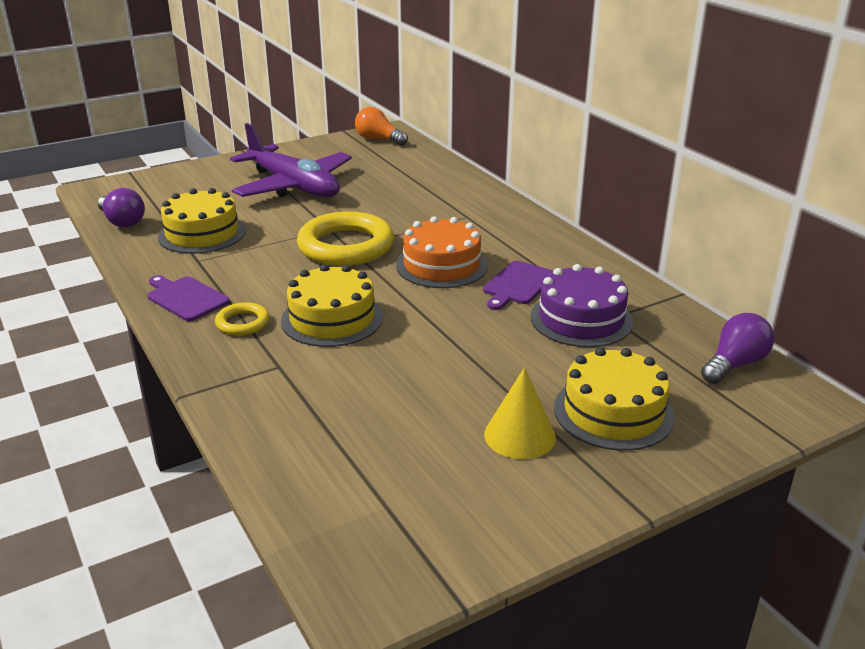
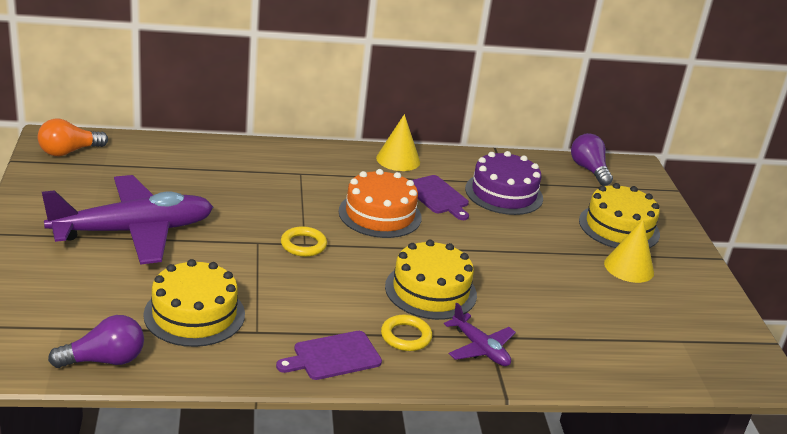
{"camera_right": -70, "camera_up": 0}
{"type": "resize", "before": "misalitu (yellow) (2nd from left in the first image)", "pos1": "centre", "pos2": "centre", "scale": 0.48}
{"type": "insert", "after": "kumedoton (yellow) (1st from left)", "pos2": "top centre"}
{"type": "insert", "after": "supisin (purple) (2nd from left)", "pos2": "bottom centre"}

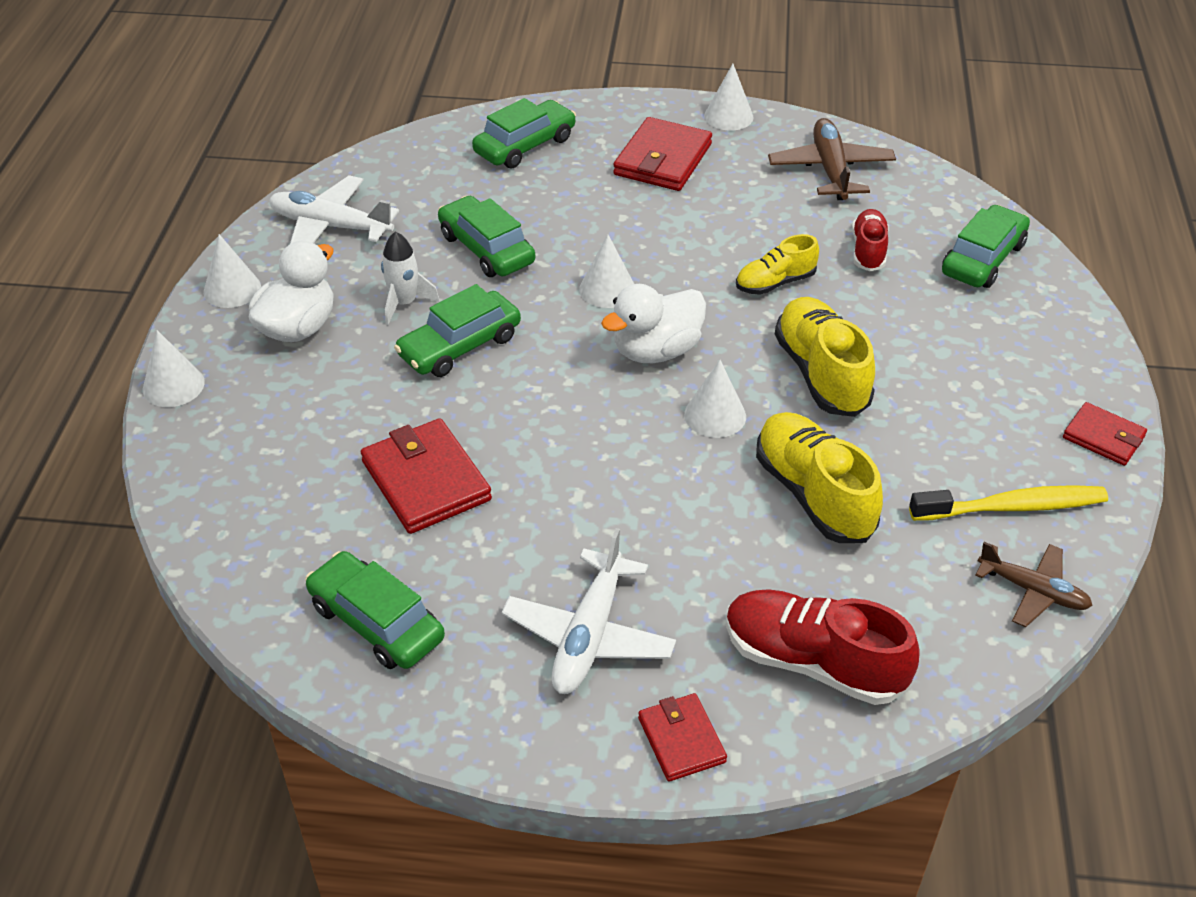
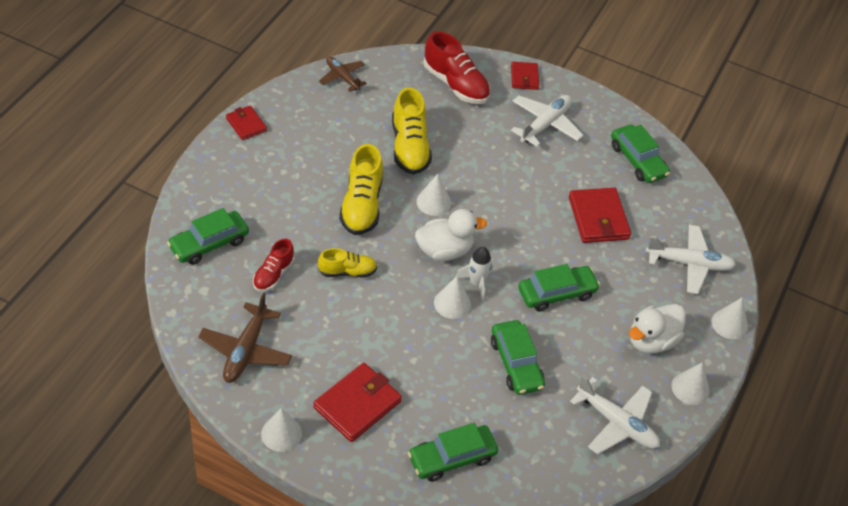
{"camera_right": -165, "camera_up": 5}
{"type": "move", "before": "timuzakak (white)", "pos1": "top centre", "pos2": "centre"}
{"type": "delete", "before": "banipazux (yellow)", "pos1": "middle right"}
{"type": "insert", "after": "supisin (white) (3rd from left)", "pos2": "middle right"}

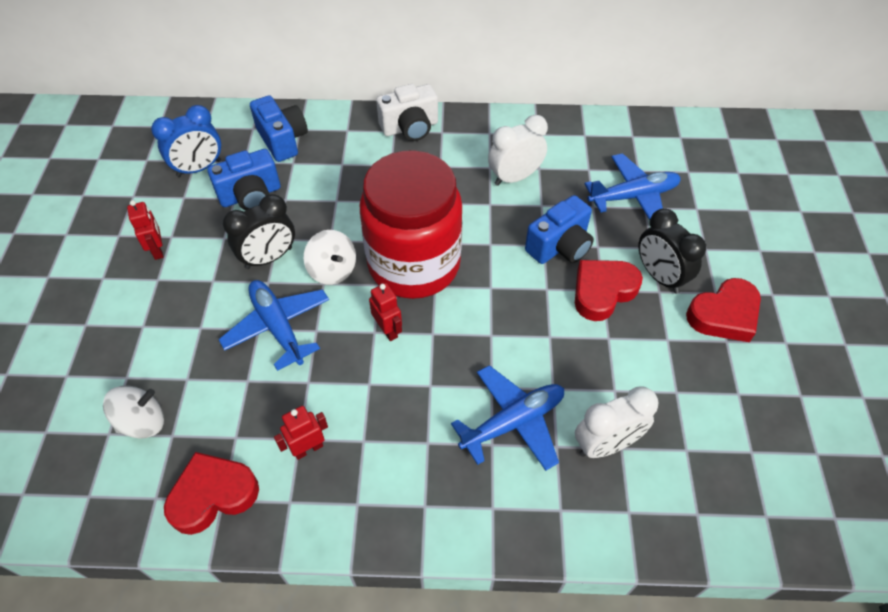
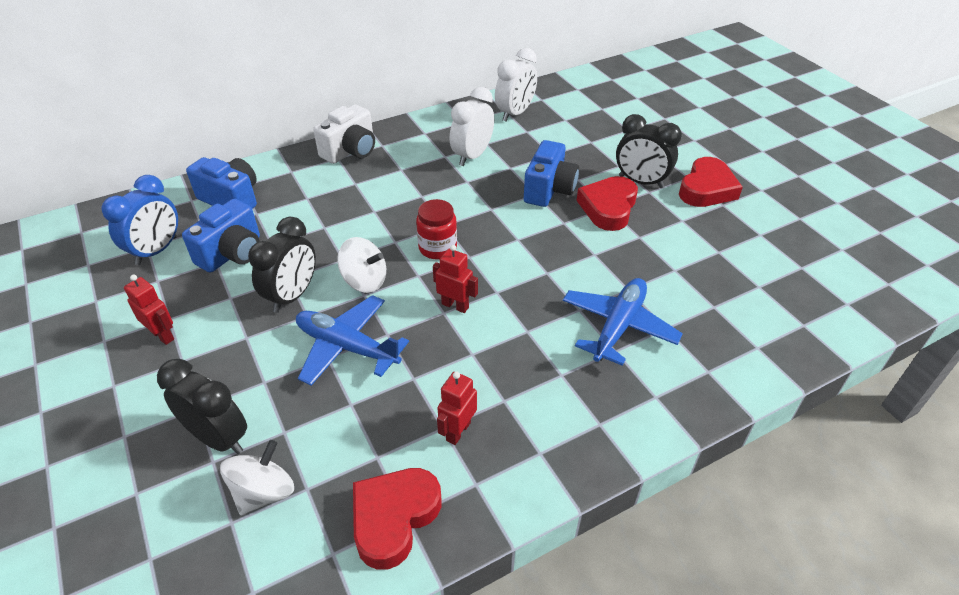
{"camera_right": -30, "camera_up": -10}
{"type": "resize", "before": "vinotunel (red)", "pos1": "centre", "pos2": "centre", "scale": 0.41}
{"type": "move", "before": "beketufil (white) (2nd from left)", "pos1": "bottom right", "pos2": "top centre"}
{"type": "delete", "before": "supisin (blue) (3rd from left)", "pos1": "top right"}
{"type": "insert", "after": "beketufil (black) (1st from left)", "pos2": "bottom left"}

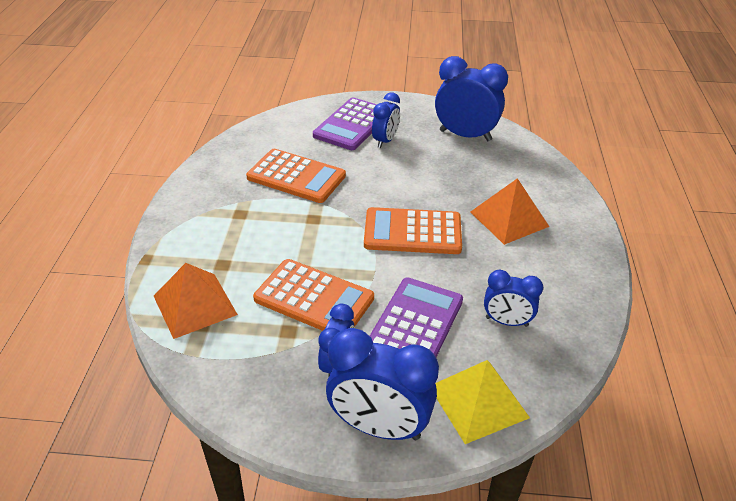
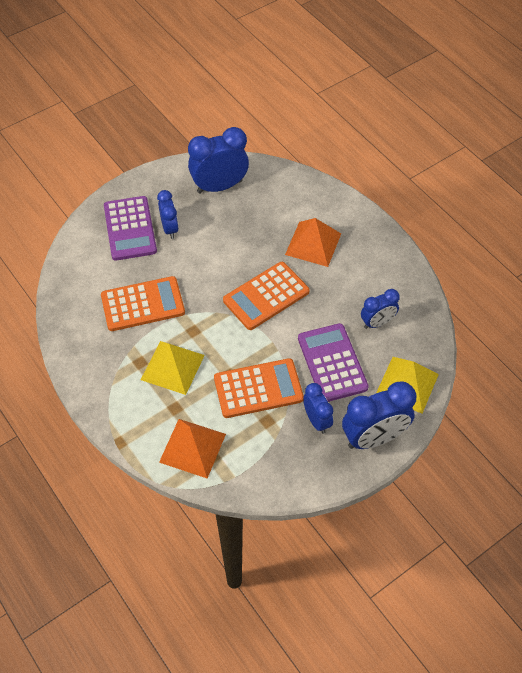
{"camera_right": -40, "camera_up": 15}
{"type": "insert", "after": "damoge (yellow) (1st from left)", "pos2": "middle left"}

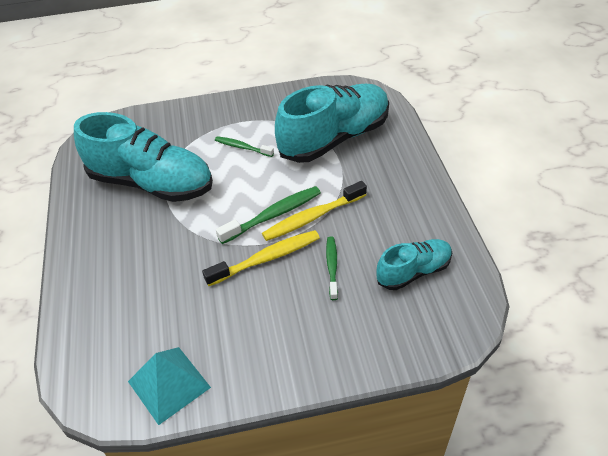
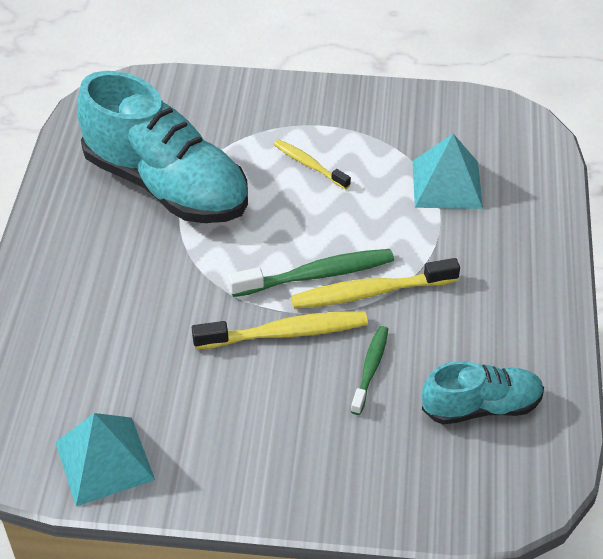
{"camera_right": 15, "camera_up": 0}
{"type": "recolor", "before": "banipazux (green) (1st from left)", "after": "banipazux (yellow) (2nd from left)", "pos1": "top centre", "pos2": "top centre"}
{"type": "replace", "before": "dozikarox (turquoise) (2nd from left)", "after": "damoge (turquoise) (2nd from left)", "pos1": "top centre", "pos2": "top right"}

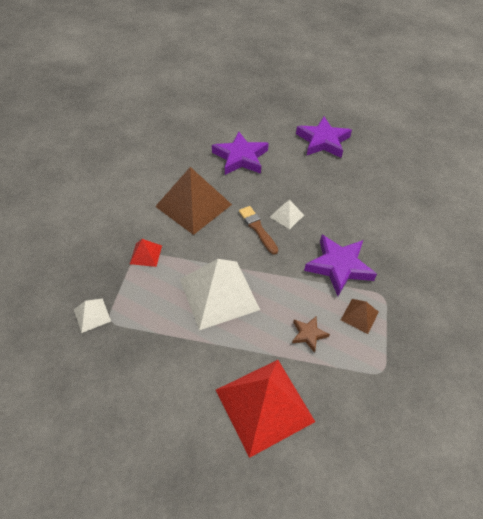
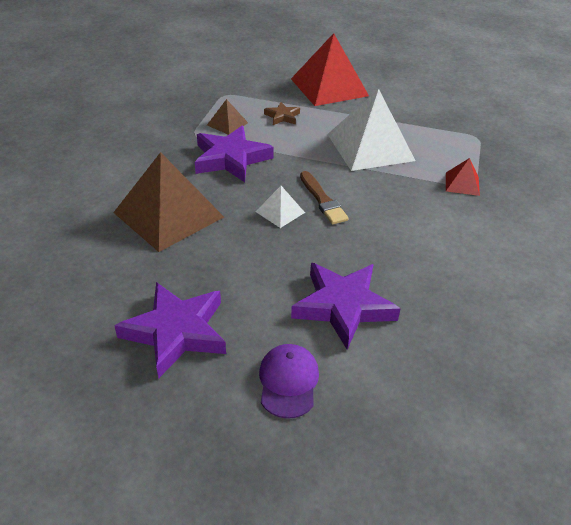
{"camera_right": -175, "camera_up": -10}
{"type": "delete", "before": "damoge (white) (1st from left)", "pos1": "middle left"}
{"type": "move", "before": "damoge (brown) (1st from left)", "pos1": "centre", "pos2": "middle left"}
{"type": "insert", "after": "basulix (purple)", "pos2": "bottom centre"}

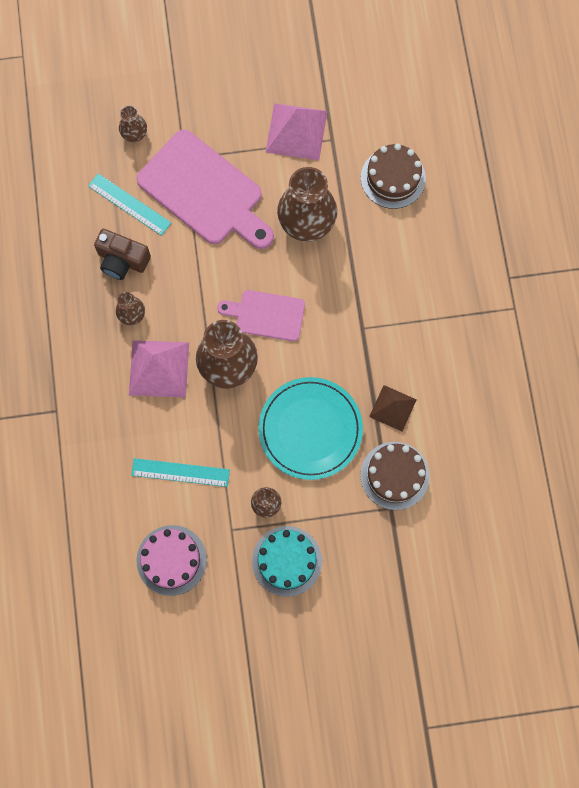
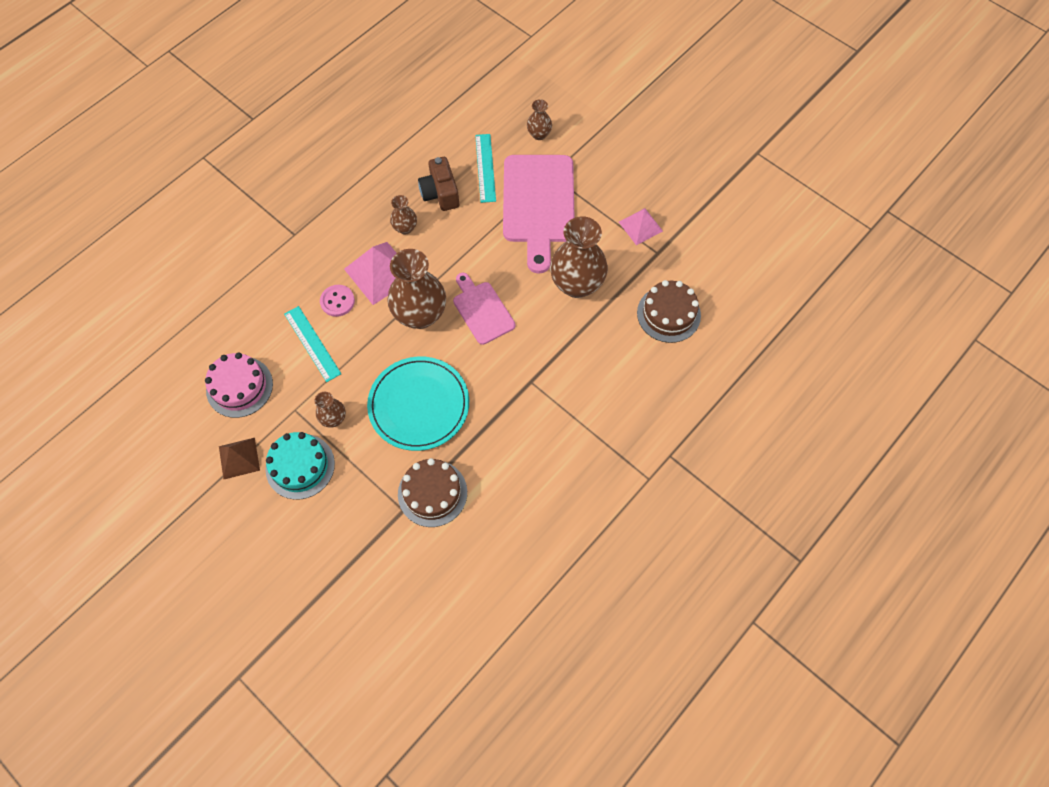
{"camera_right": 50, "camera_up": -10}
{"type": "resize", "before": "damoge (pink) (2nd from left)", "pos1": "top centre", "pos2": "top centre", "scale": 0.63}
{"type": "move", "before": "damoge (brown)", "pos1": "middle right", "pos2": "middle left"}
{"type": "insert", "after": "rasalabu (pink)", "pos2": "middle left"}

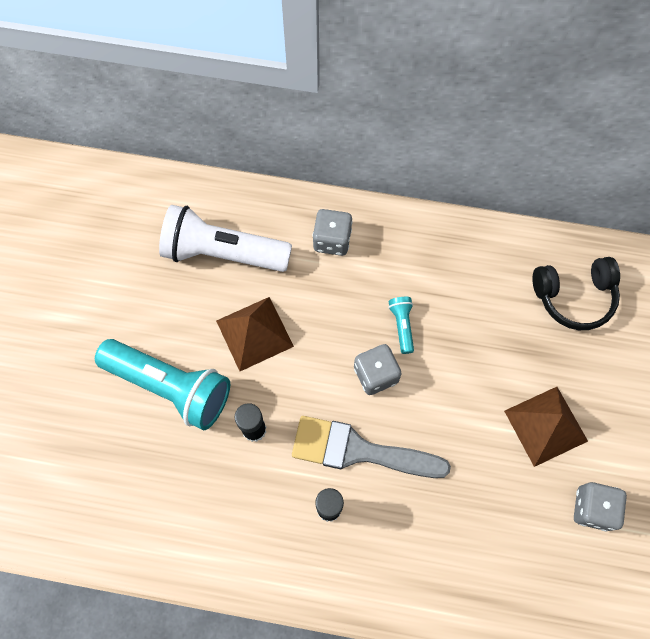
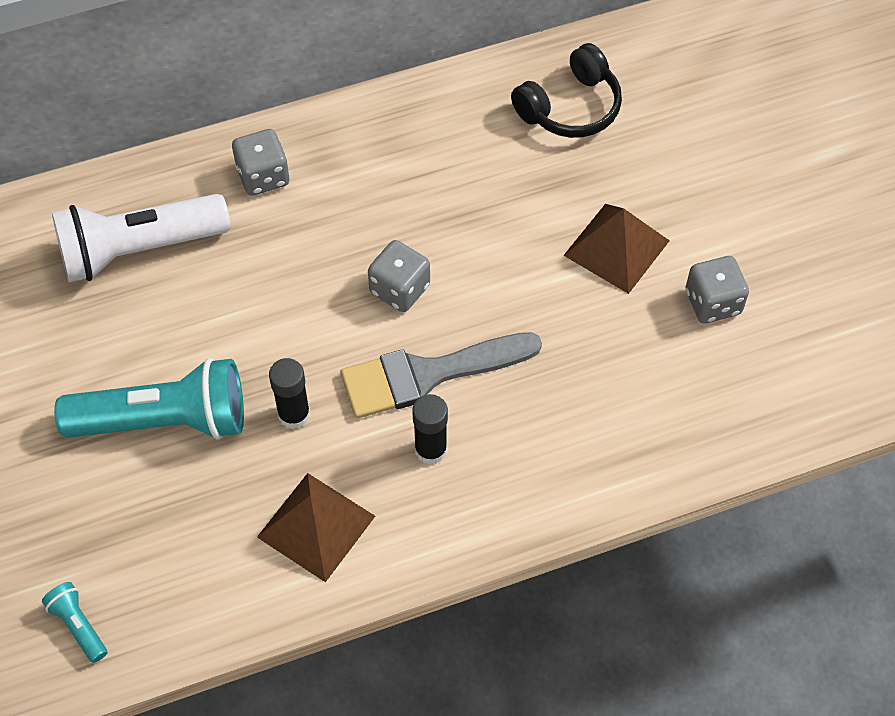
{"camera_right": -30, "camera_up": -10}
{"type": "move", "before": "damoge (brown) (1st from left)", "pos1": "centre", "pos2": "bottom centre"}
{"type": "move", "before": "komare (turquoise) (2nd from left in the first image)", "after": "komare (turquoise) (1st from left)", "pos1": "centre", "pos2": "bottom left"}

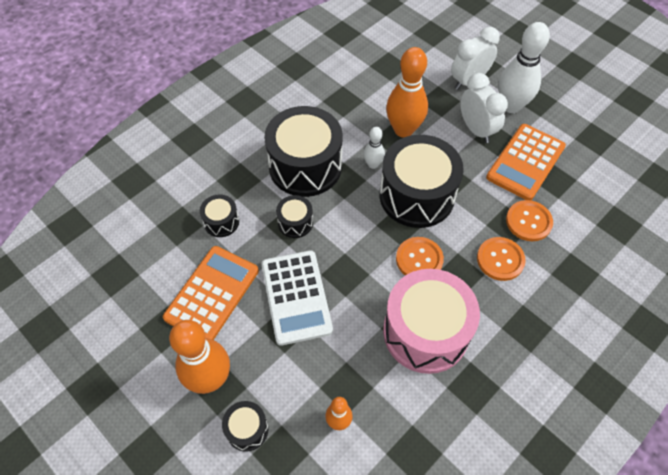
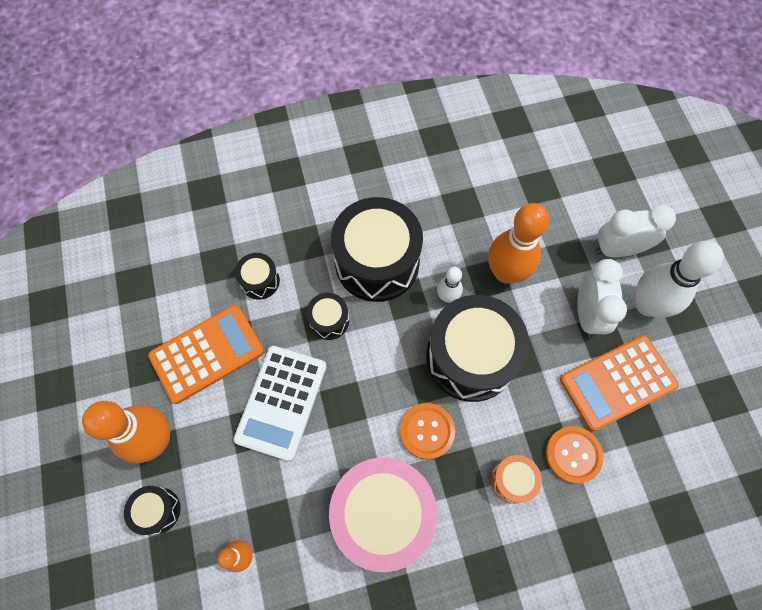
{"camera_right": 30, "camera_up": 10}
{"type": "replace", "before": "rasalabu (orange) (2nd from left)", "after": "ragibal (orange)", "pos1": "middle right", "pos2": "bottom right"}

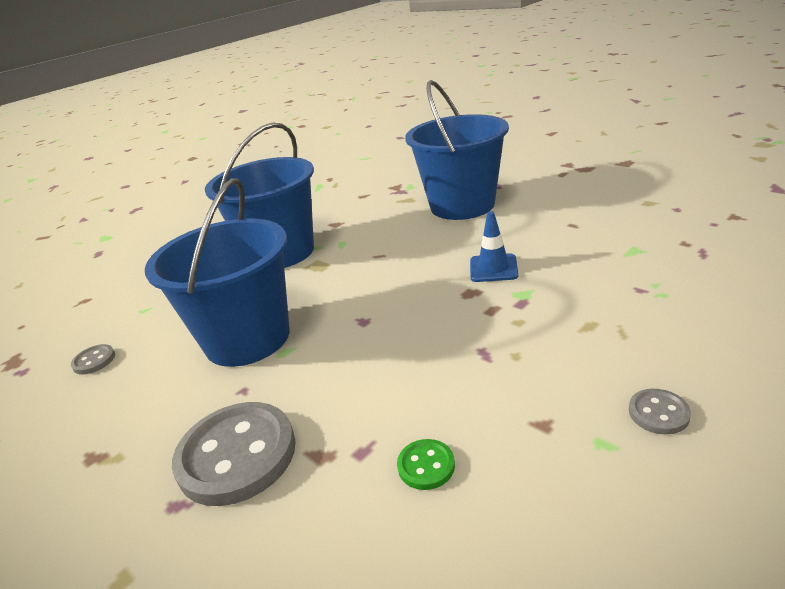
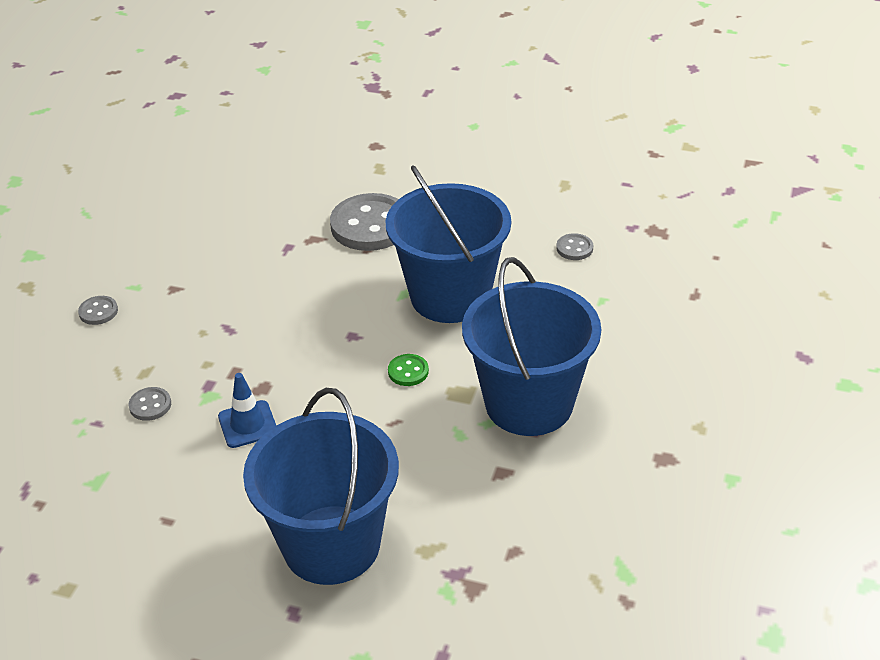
{"camera_right": 150, "camera_up": 10}
{"type": "move", "before": "rasalabu (green)", "pos1": "bottom centre", "pos2": "centre"}
{"type": "insert", "after": "rasalabu (grey) (2nd from left)", "pos2": "middle left"}

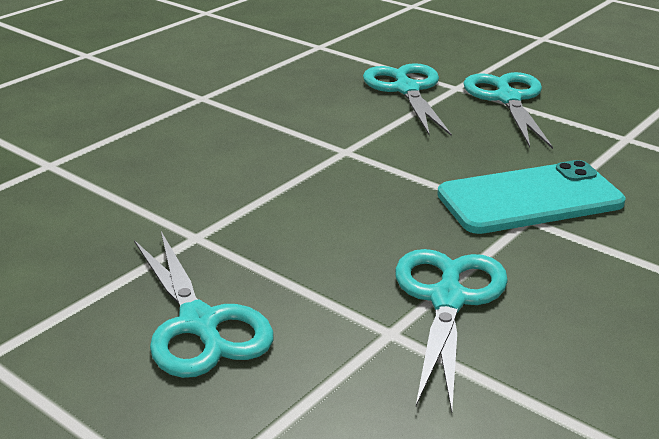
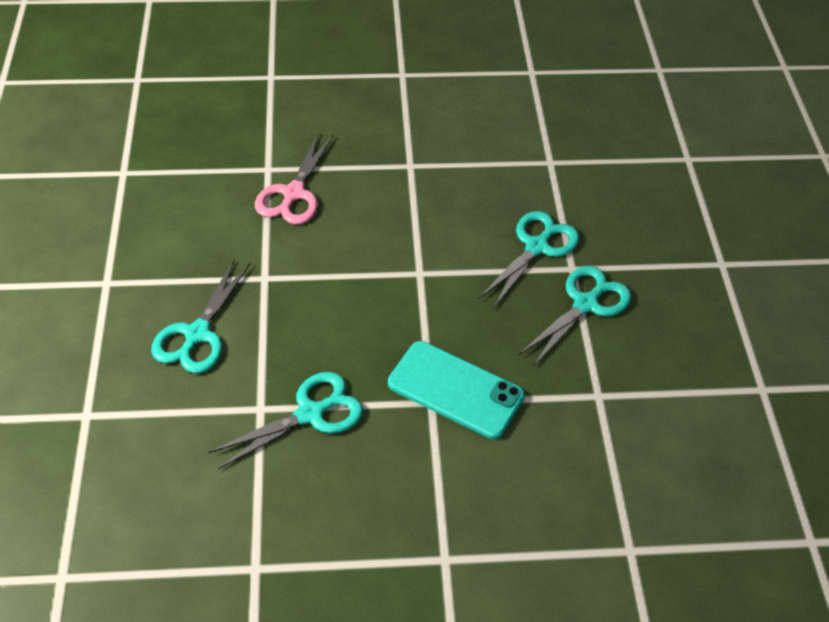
{"camera_right": 45, "camera_up": 20}
{"type": "insert", "after": "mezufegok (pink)", "pos2": "top centre"}

